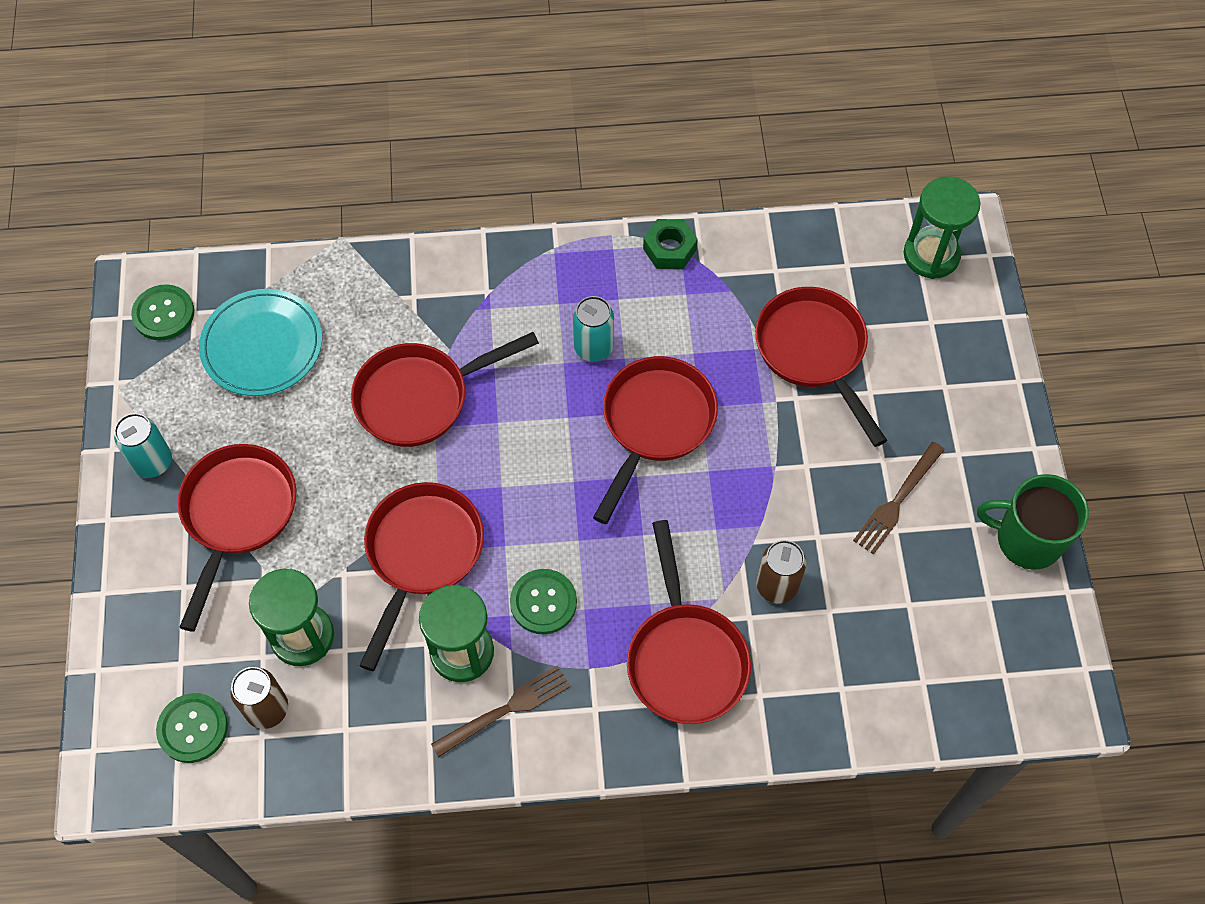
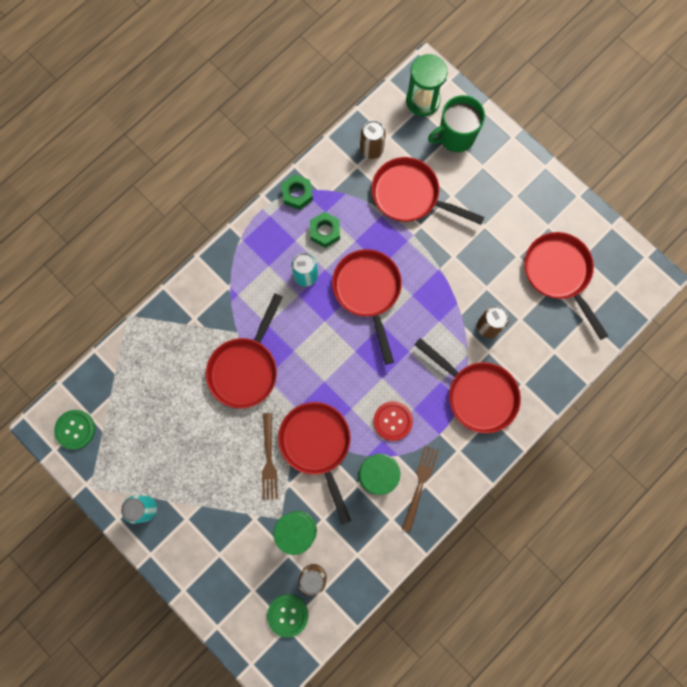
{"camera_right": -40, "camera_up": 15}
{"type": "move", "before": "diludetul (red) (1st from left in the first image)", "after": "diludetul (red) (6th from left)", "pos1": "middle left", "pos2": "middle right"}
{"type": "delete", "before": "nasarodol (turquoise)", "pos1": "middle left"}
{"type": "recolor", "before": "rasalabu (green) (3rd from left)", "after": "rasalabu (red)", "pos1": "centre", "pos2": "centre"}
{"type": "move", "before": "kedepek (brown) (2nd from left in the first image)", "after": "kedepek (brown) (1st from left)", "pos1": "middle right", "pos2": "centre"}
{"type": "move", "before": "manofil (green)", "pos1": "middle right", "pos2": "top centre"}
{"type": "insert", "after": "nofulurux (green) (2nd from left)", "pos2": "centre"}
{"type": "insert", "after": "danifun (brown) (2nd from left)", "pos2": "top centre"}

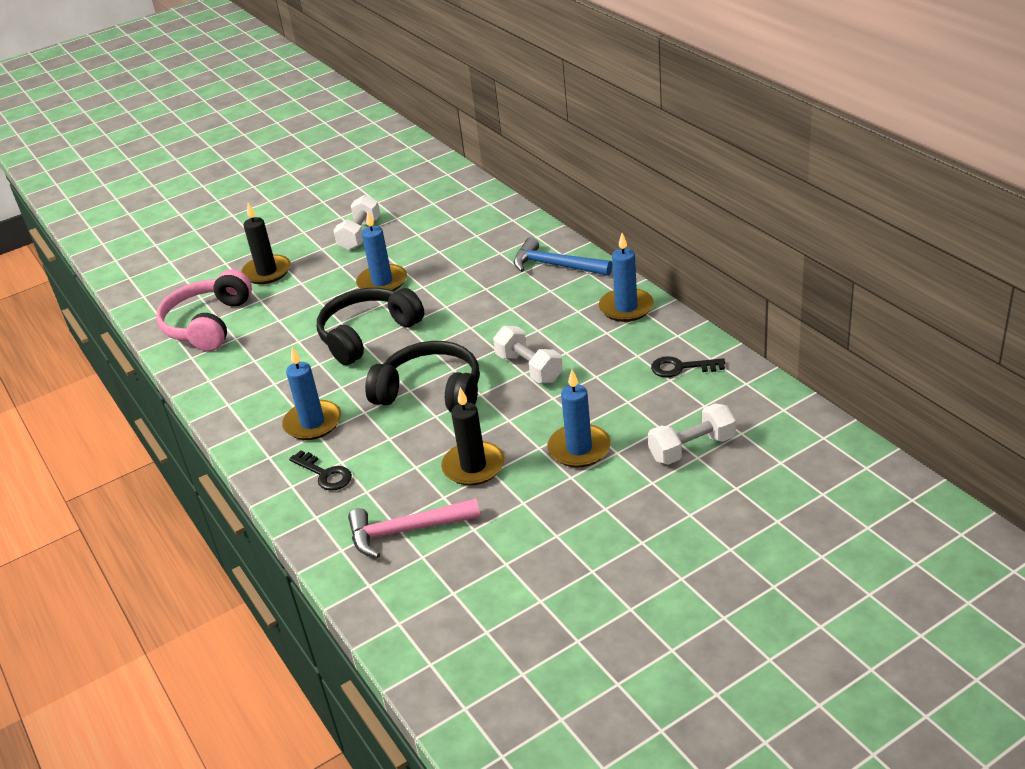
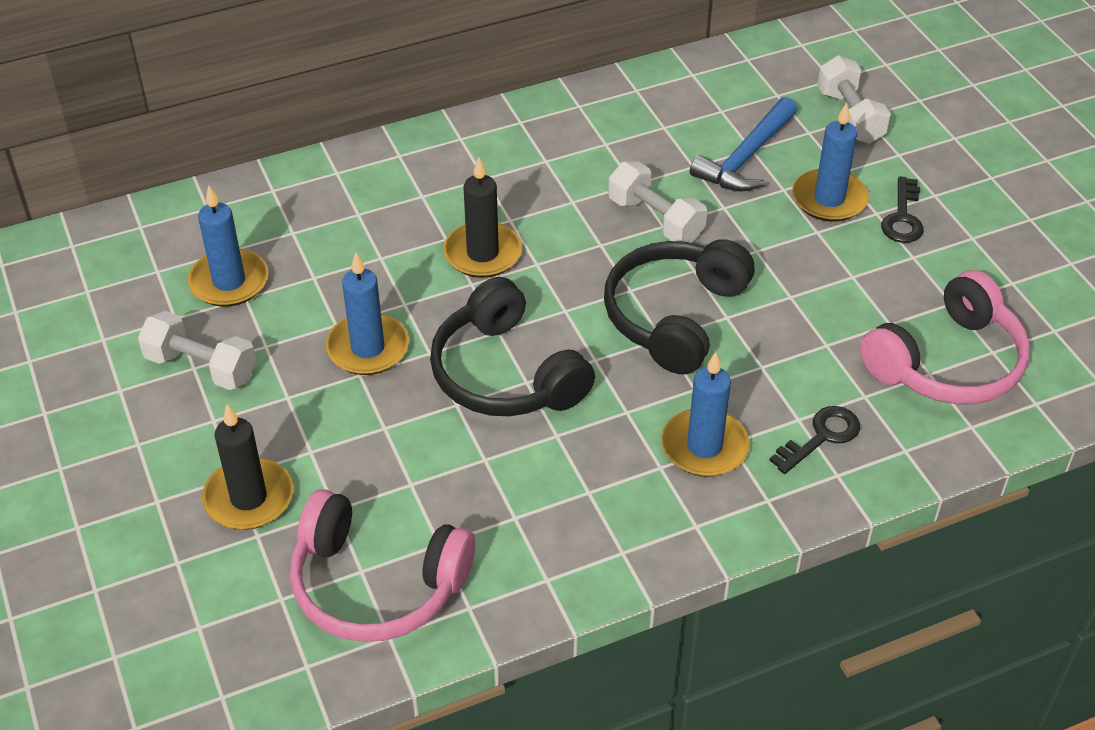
{"camera_right": -85, "camera_up": 10}
{"type": "replace", "before": "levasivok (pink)", "after": "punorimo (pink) (2nd from left)", "pos1": "bottom centre", "pos2": "middle right"}
{"type": "move", "before": "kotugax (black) (2nd from left)", "pos1": "centre", "pos2": "top centre"}
{"type": "rotate", "before": "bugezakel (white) (2nd from left)", "pos1": "centre", "pos2": "top centre", "turn": 75}
{"type": "move", "before": "levasivok (blue)", "pos1": "top centre", "pos2": "top right"}
{"type": "move", "before": "kotugax (blue) (4th from left in the first image)", "after": "kotugax (blue) (1st from left)", "pos1": "centre", "pos2": "middle left"}
{"type": "move", "before": "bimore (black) (2nd from left)", "pos1": "middle right", "pos2": "top right"}

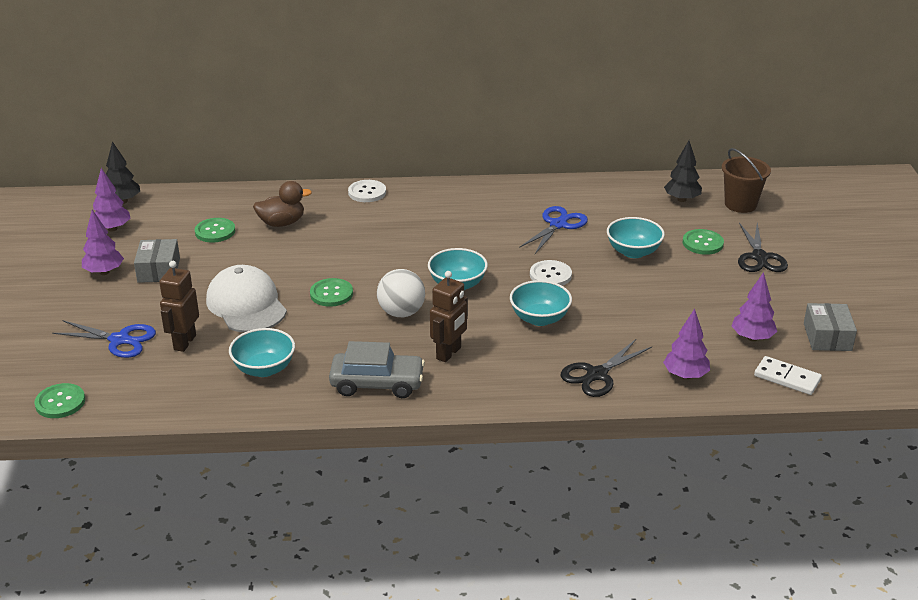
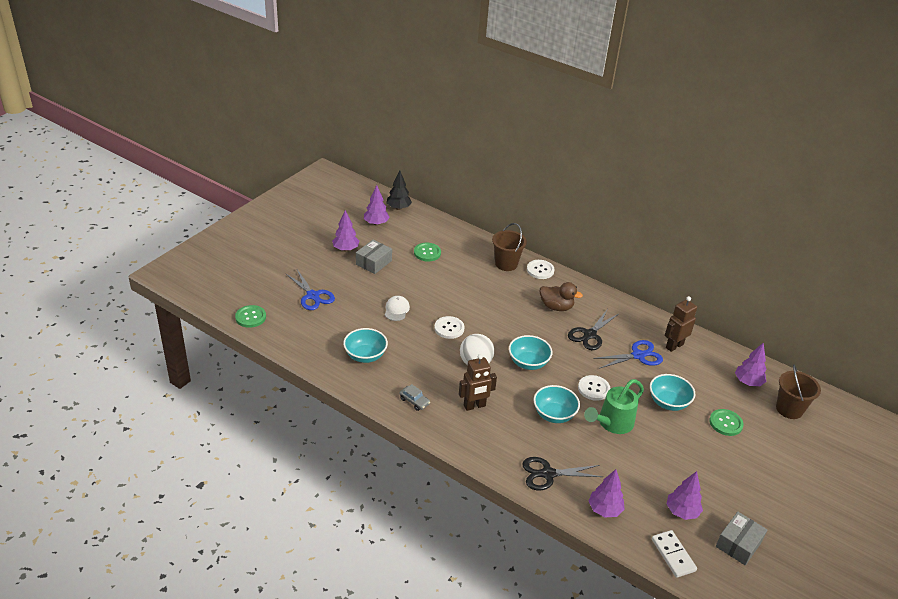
{"camera_right": 35, "camera_up": 5}
{"type": "move", "before": "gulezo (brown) (1st from left in the first image)", "after": "gulezo (brown) (2nd from left)", "pos1": "middle left", "pos2": "middle right"}
{"type": "resize", "before": "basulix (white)", "pos1": "middle left", "pos2": "centre", "scale": 0.5}
{"type": "move", "before": "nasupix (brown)", "pos1": "middle left", "pos2": "centre"}
{"type": "recolor", "before": "rasalabu (green) (3rd from left)", "after": "rasalabu (white) (1st from left)", "pos1": "centre", "pos2": "centre"}
{"type": "resize", "before": "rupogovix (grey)", "pos1": "centre", "pos2": "centre", "scale": 0.5}
{"type": "recolor", "before": "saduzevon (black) (2nd from left)", "after": "saduzevon (purple) (5th from left)", "pos1": "top right", "pos2": "middle right"}
{"type": "move", "before": "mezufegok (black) (2nd from left)", "pos1": "middle right", "pos2": "centre"}
{"type": "insert", "after": "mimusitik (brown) (1st from left)", "pos2": "centre"}
{"type": "insert", "after": "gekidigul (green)", "pos2": "bottom right"}

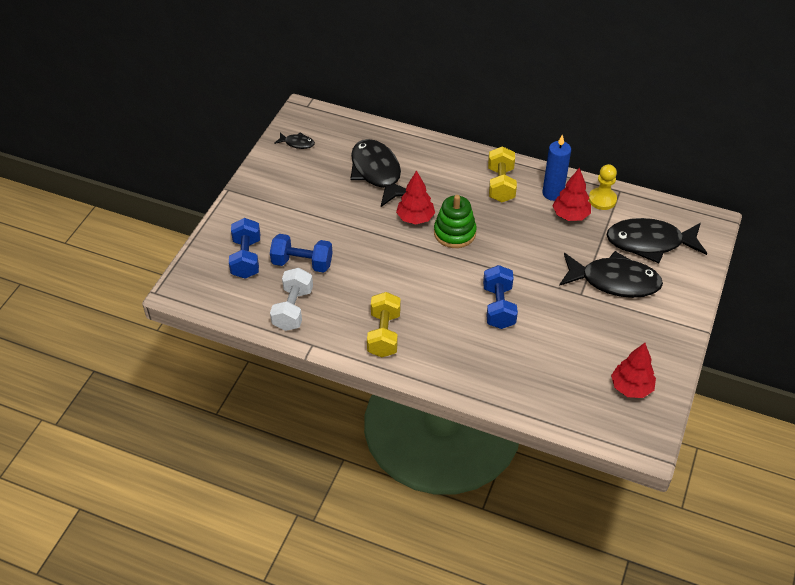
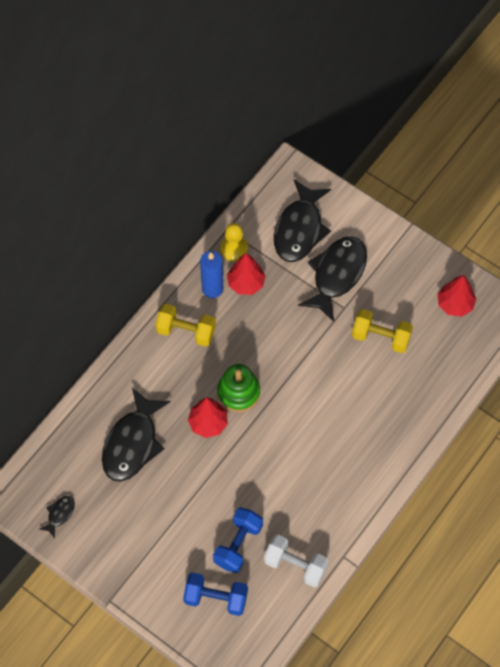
{"camera_right": -75, "camera_up": 15}
{"type": "rotate", "before": "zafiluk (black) (2nd from left)", "pos1": "top centre", "pos2": "middle left", "turn": -60}
{"type": "move", "before": "bugezakel (yellow) (1st from left in the first image)", "after": "bugezakel (yellow) (2nd from left)", "pos1": "centre", "pos2": "middle right"}
{"type": "delete", "before": "bugezakel (blue) (3rd from left)", "pos1": "centre"}

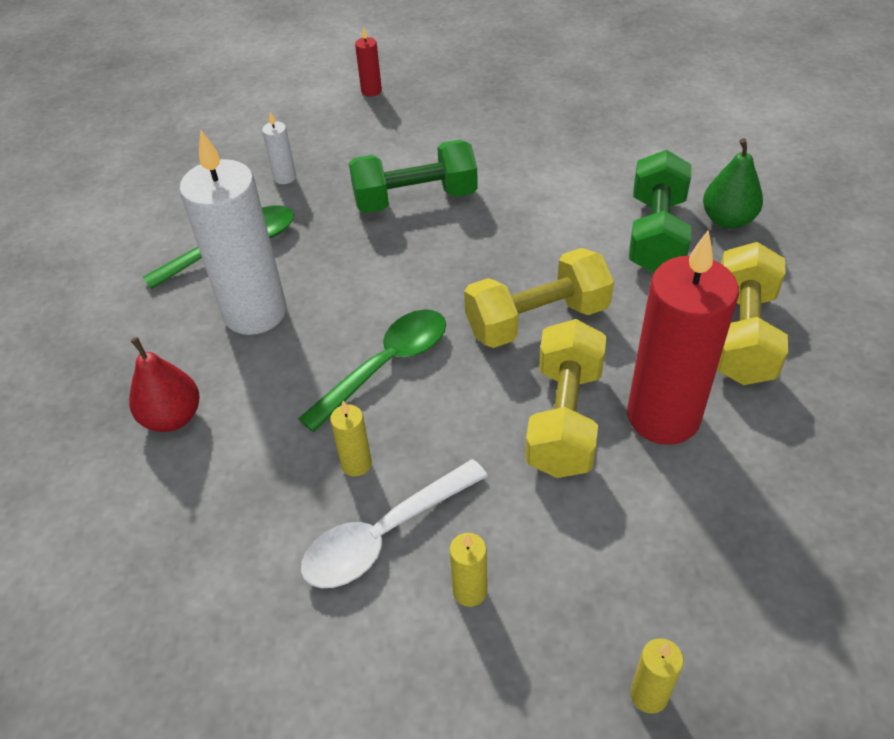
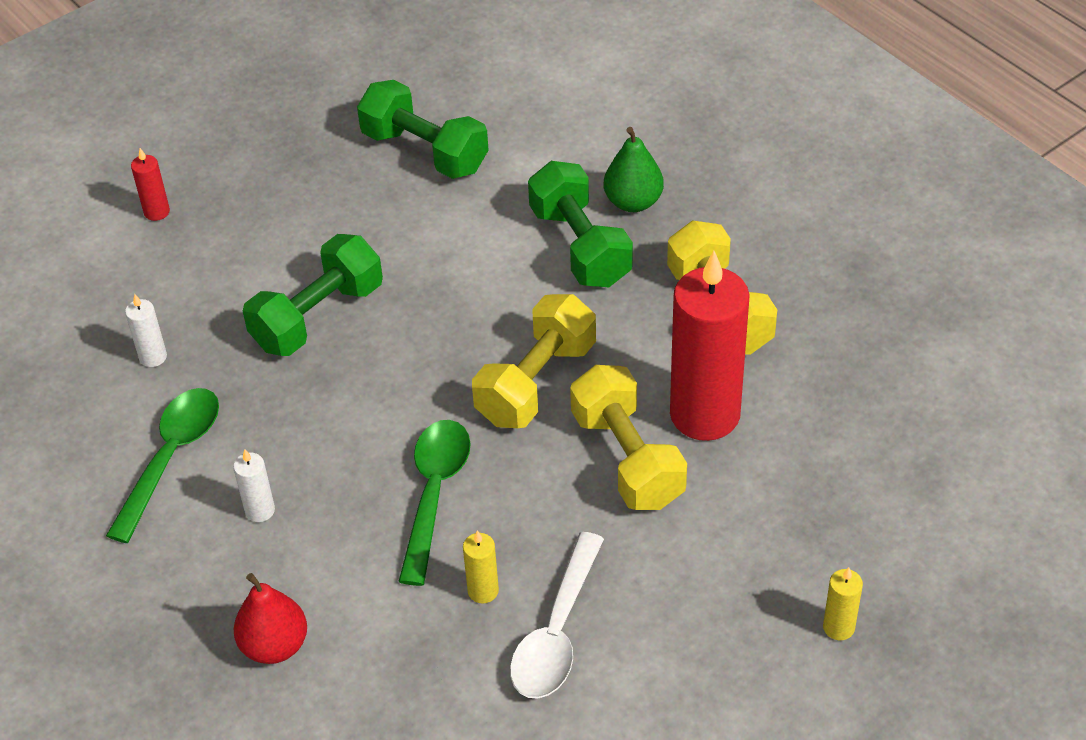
{"camera_right": -35, "camera_up": 0}
{"type": "resize", "before": "kotugax (white) (1st from left in the first image)", "pos1": "top left", "pos2": "middle left", "scale": 0.41}
{"type": "delete", "before": "kotugax (yellow) (2nd from left)", "pos1": "bottom centre"}
{"type": "insert", "after": "bugezakel (green) (2nd from left)", "pos2": "top centre"}

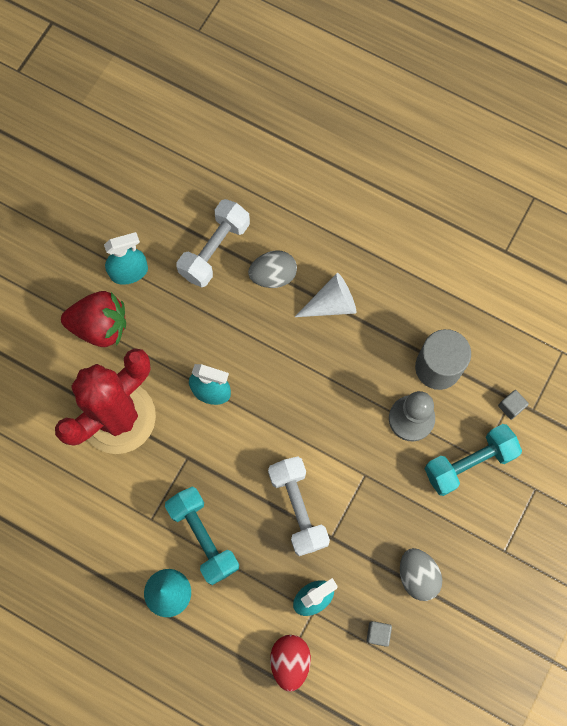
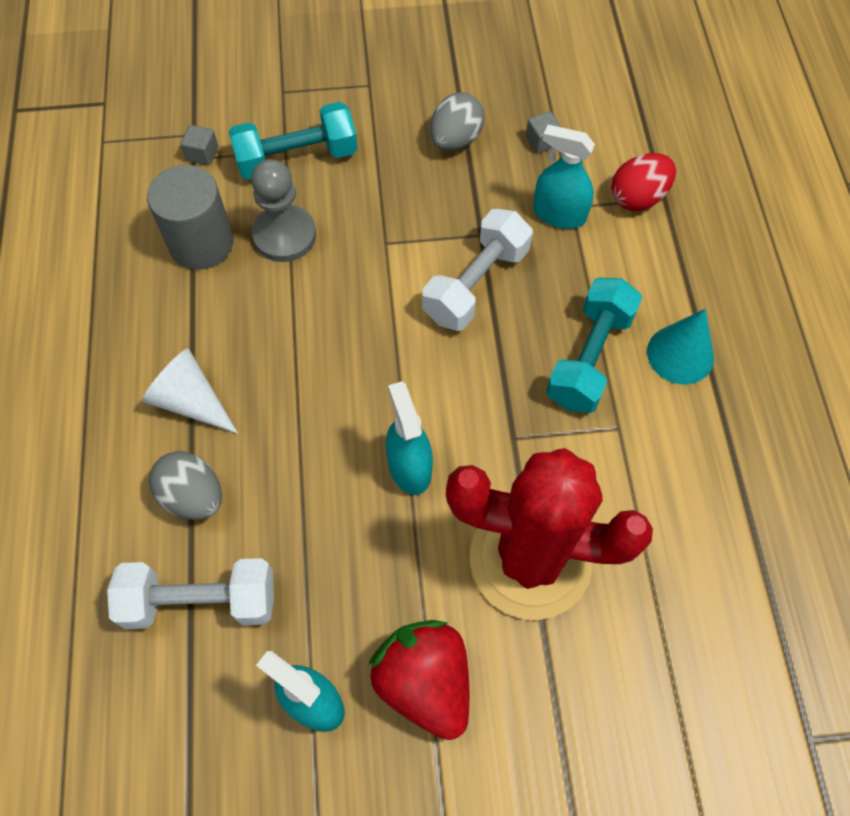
{"camera_right": -125, "camera_up": -10}
{"type": "rotate", "before": "bugezakel (turquoise) (2nd from left in the first image)", "pos1": "middle right", "pos2": "top centre", "turn": -45}

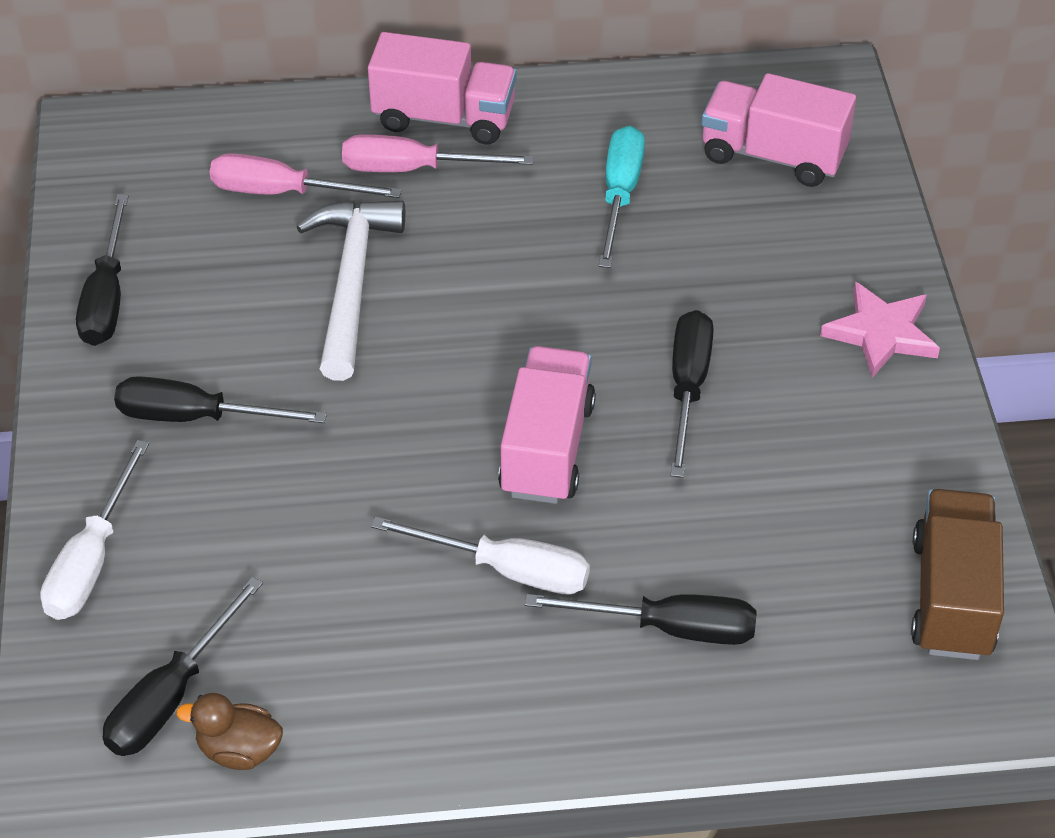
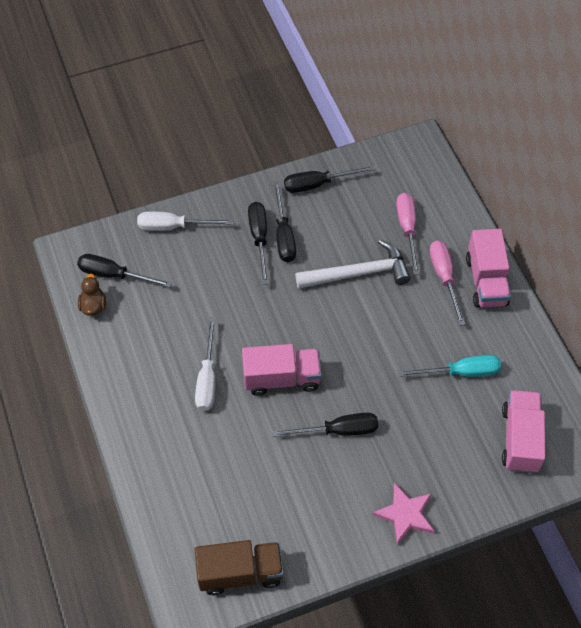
{"camera_right": 75, "camera_up": 10}
{"type": "move", "before": "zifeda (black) (4th from left in the first image)", "after": "zifeda (black) (3rd from left)", "pos1": "bottom centre", "pos2": "centre"}

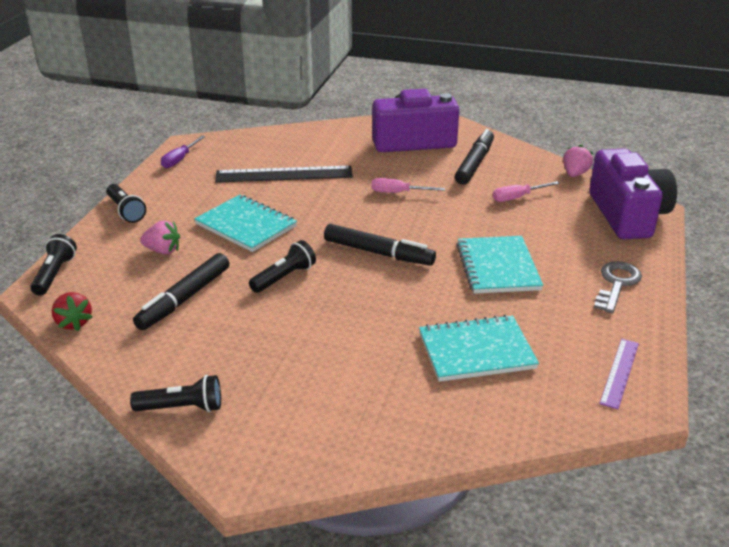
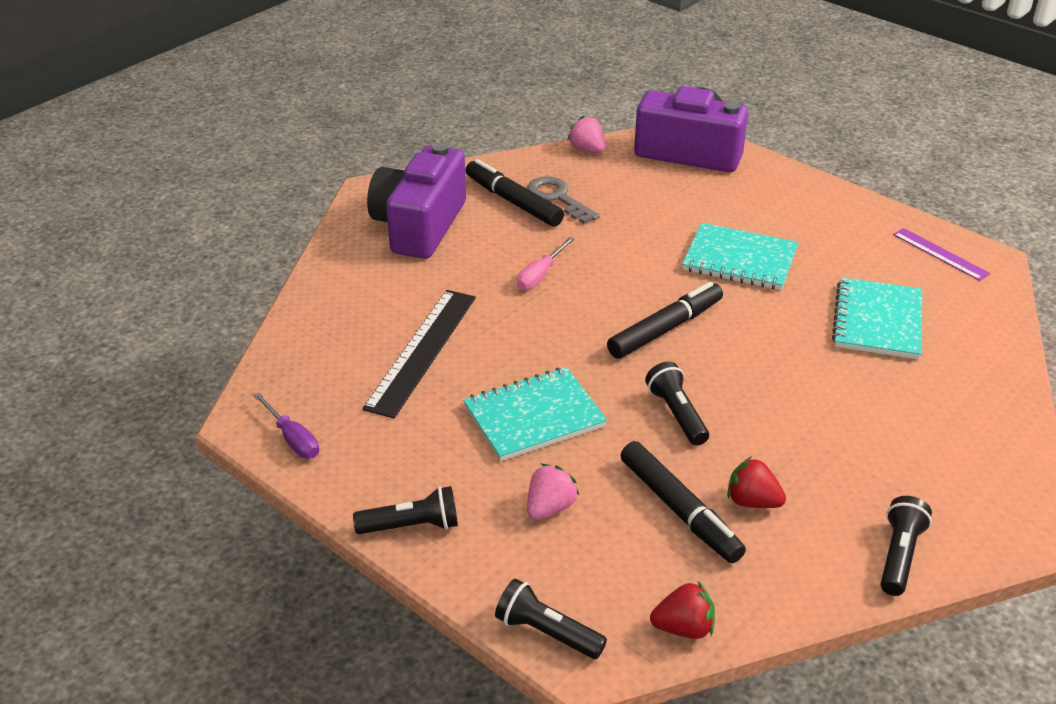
{"camera_right": -65, "camera_up": 5}
{"type": "delete", "before": "zifeda (pink) (2nd from left)", "pos1": "middle right"}
{"type": "move", "before": "bimore (grey)", "pos1": "middle right", "pos2": "top centre"}
{"type": "insert", "after": "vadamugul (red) (2nd from left)", "pos2": "bottom right"}

